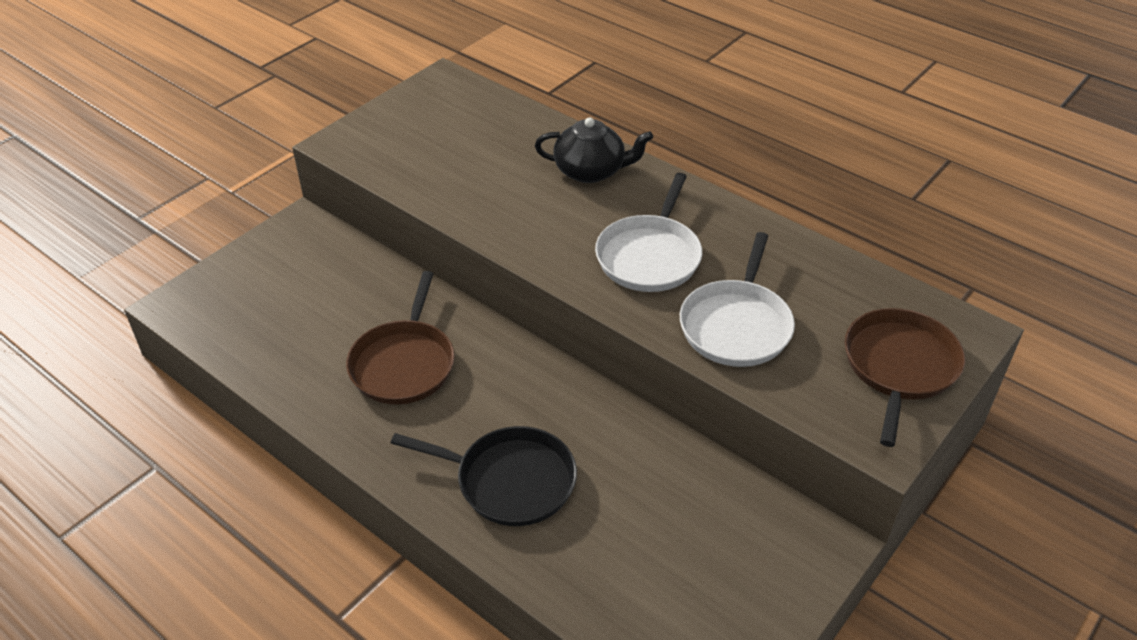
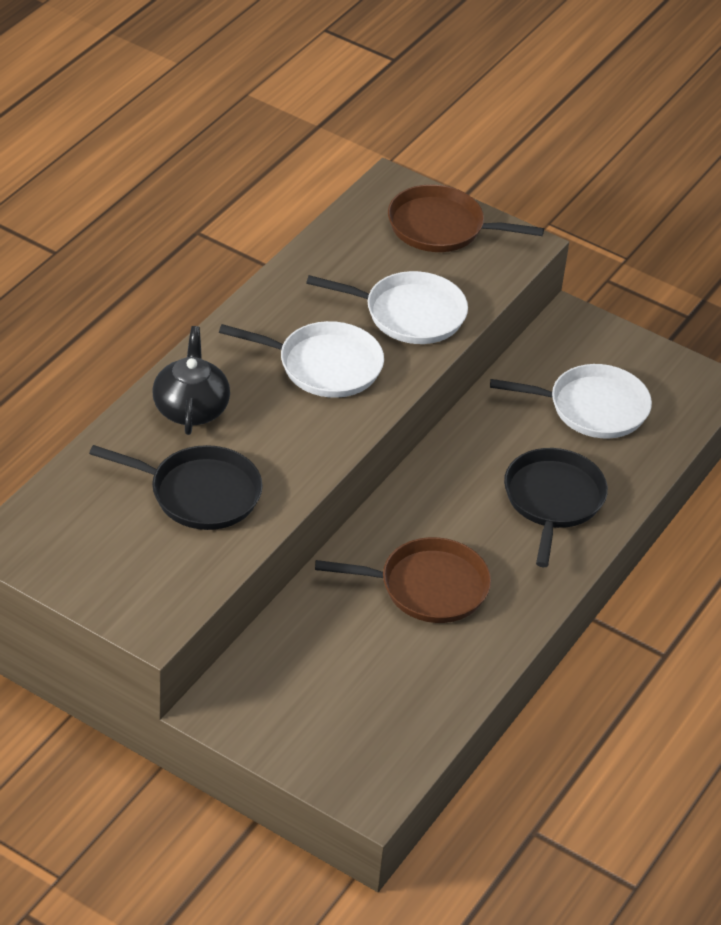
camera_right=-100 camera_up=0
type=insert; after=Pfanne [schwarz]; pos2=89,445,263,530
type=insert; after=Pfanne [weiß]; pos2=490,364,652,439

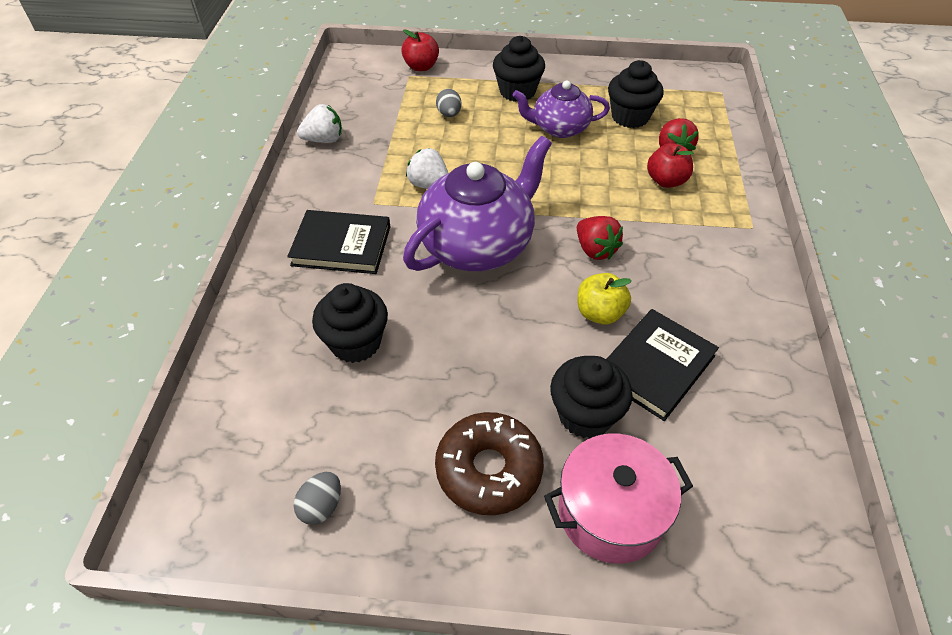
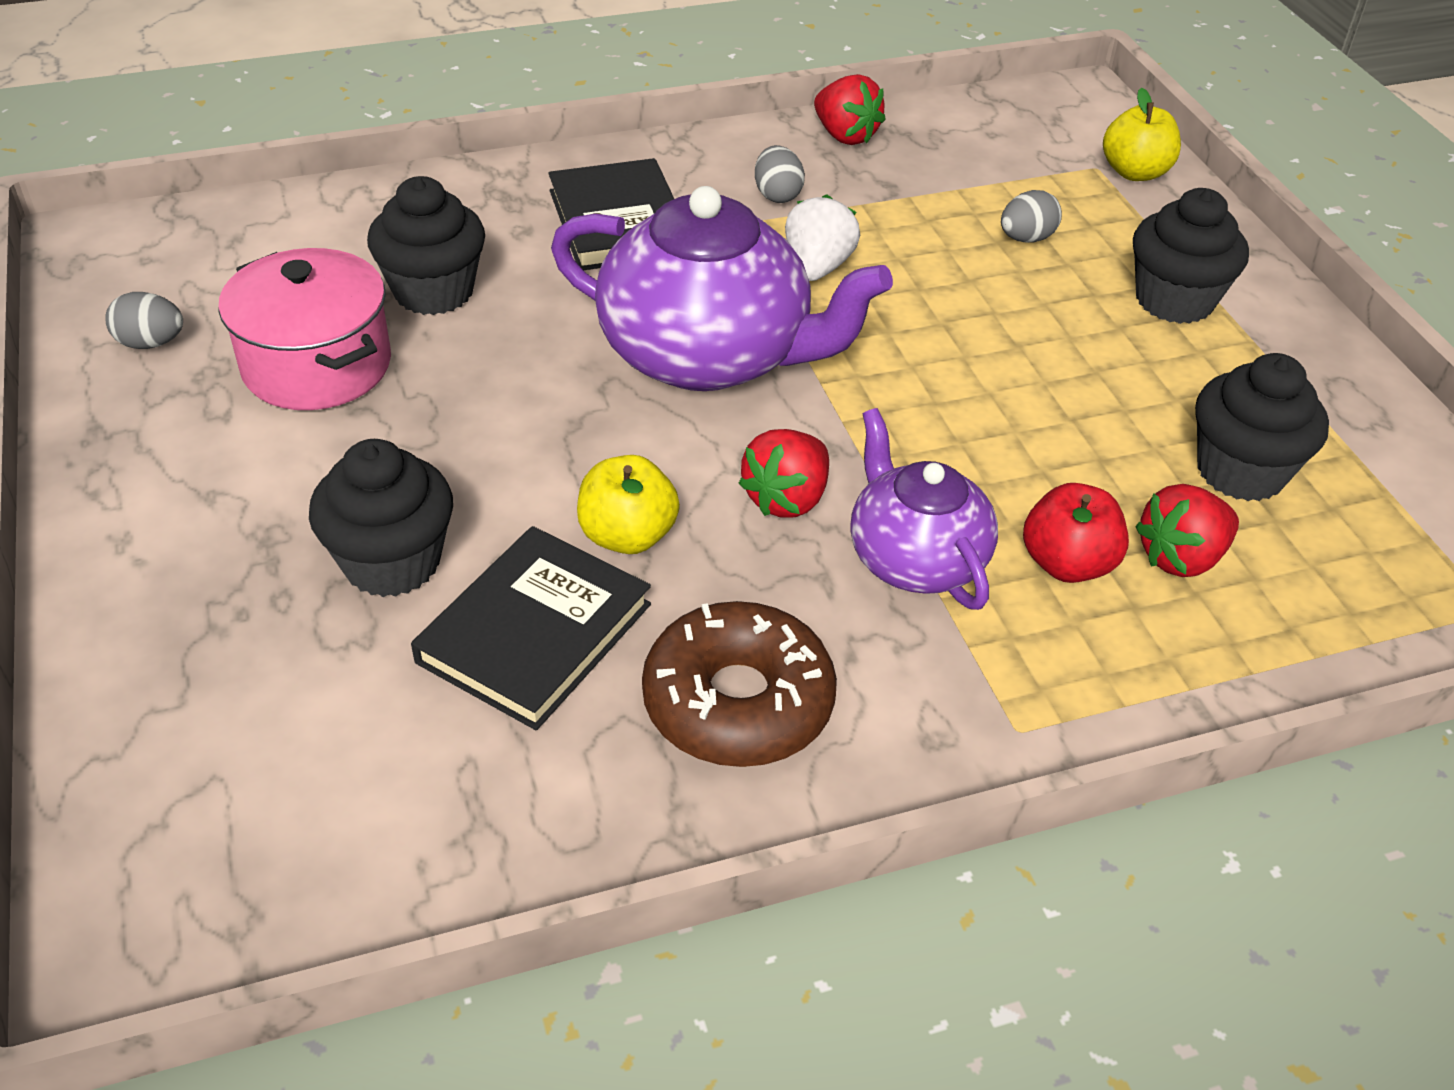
camera_right=65 camera_up=-5
type=recolor; before=Erdbeere [weiß]; after=Erdbeere [rot]; pos1=297,104,342,143; pos2=814,74,886,145
type=recolor; before=Apfel [rot]; after=Apfel [gelb]; pos1=401,29,439,71; pos2=1103,88,1181,181
type=move; before=Donut [braun]; pos1=435,412,544,515; pos2=642,601,837,767
type=move; before=Teekanne [lila]; pos1=513,80,610,138; pos2=850,408,998,610
type=move; before=Kochtopf [rosa]; pos1=544,434,693,564; pos2=218,248,391,410
type=rotate; before=Buch [schwarz]; pos1=607,309,719,421; pos2=411,526,651,730; turn=-75
type=insert; after=Ei [grau]; pos2=755,145,805,203

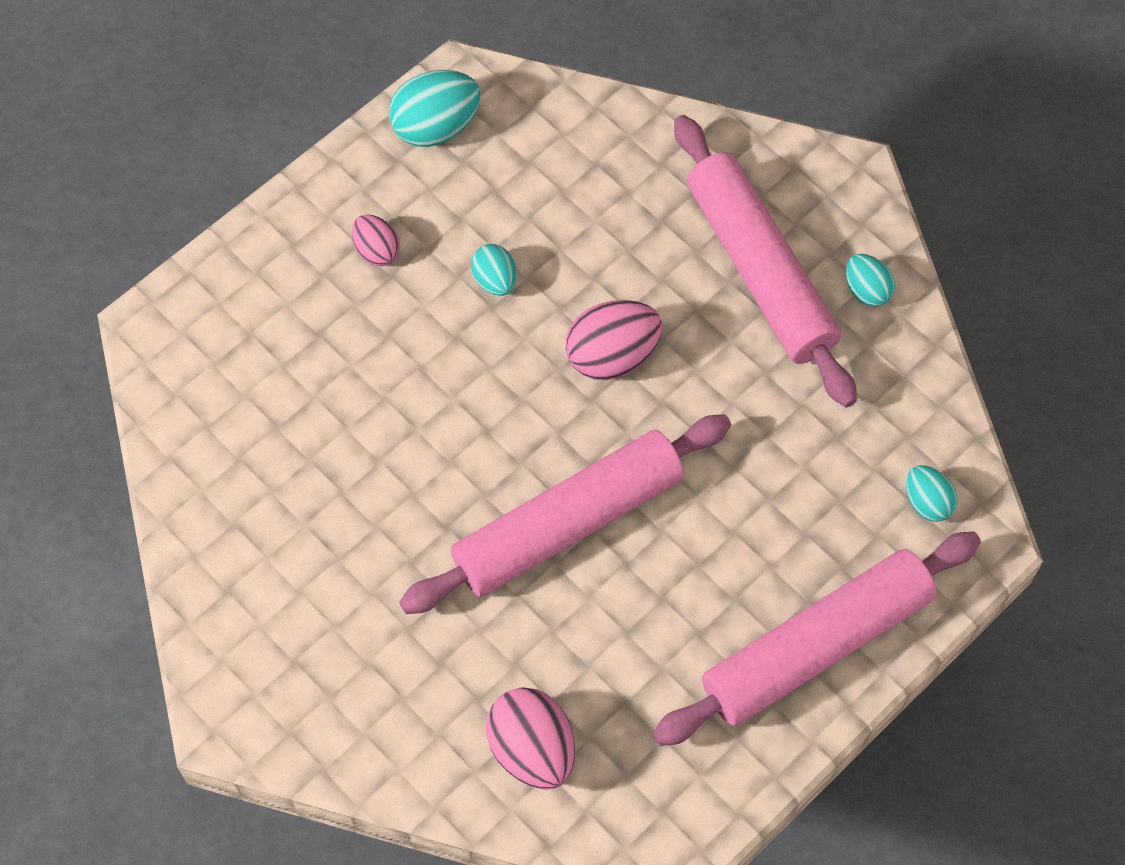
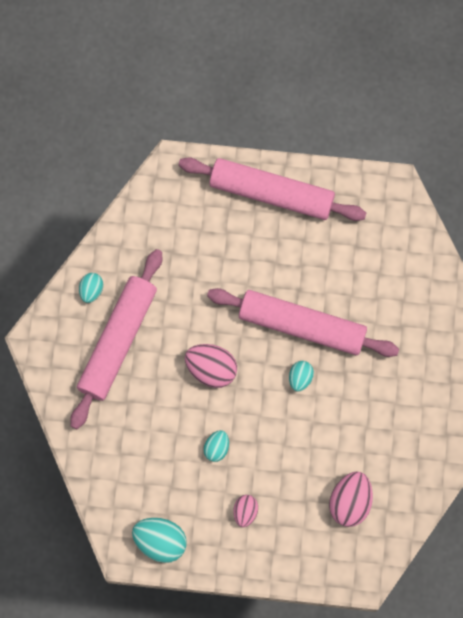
camera_right=-130 camera_up=10
type=move; before=Ei [rosa]; pos1=486,687,575,789; pos2=329,471,373,527
type=move; before=Ei [türkis]; pos1=906,465,957,522; pos2=289,361,314,392

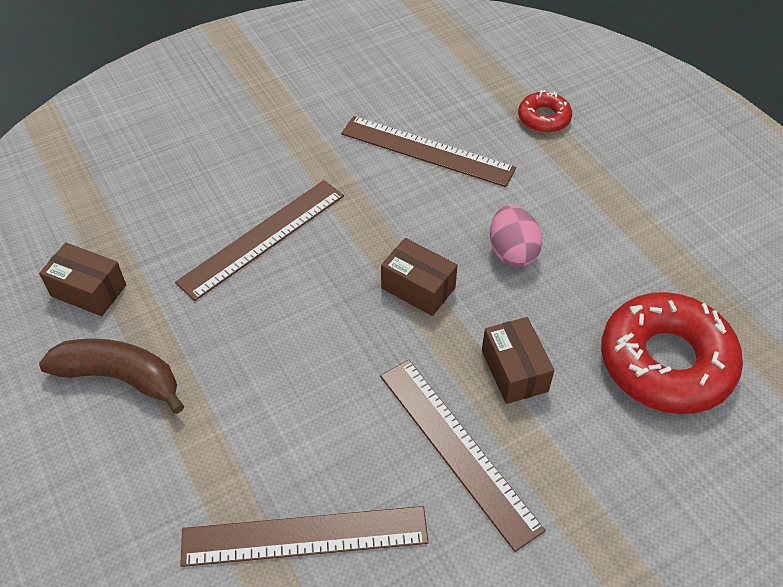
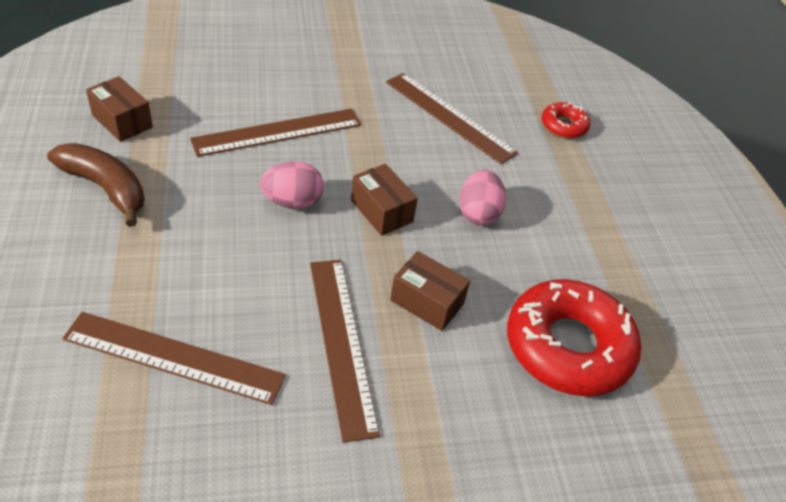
camera_right=15 camera_up=-5
type=rotate; before=Schachtel [braun]; pos1=482,317,555,404; pos2=390,251,470,331; turn=-60
type=insert; after=Ei [rosa]; pos2=260,161,324,209

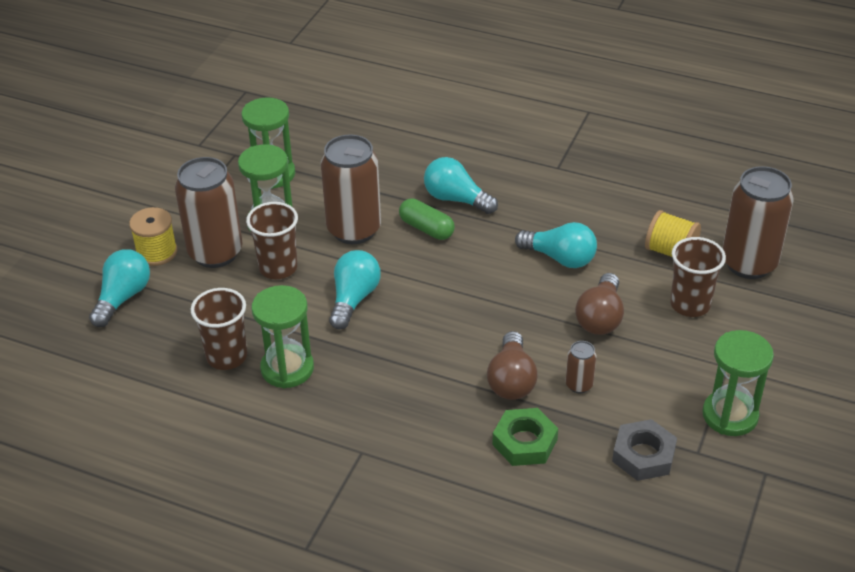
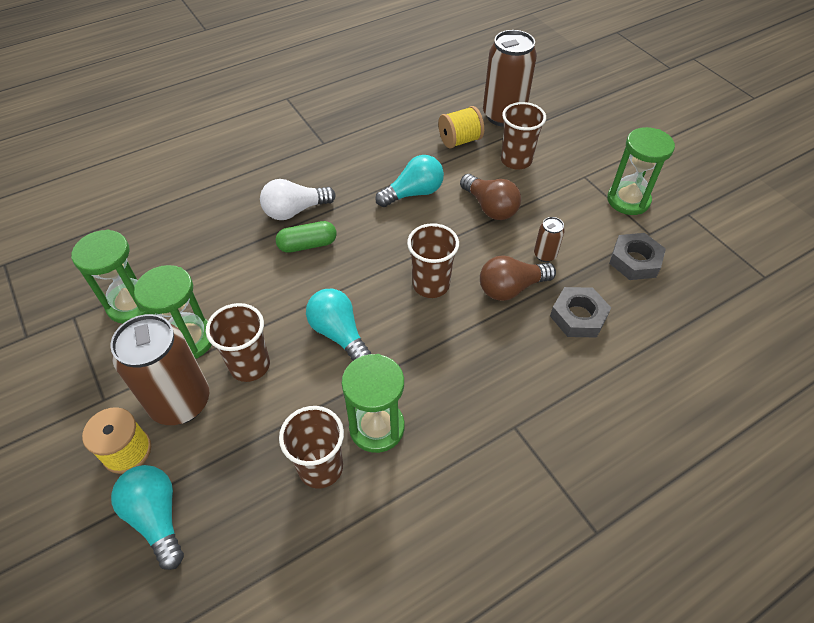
camera_right=-55 camera_up=10
type=delete; before=Dose [braun]; pos1=321,135,381,244
type=recolor; before=Glühbirne [türkis]; after=Glühbirne [weiß]; pos1=424,157,498,214; pos2=260,179,336,220
type=rotate; before=Glühbirne [braun]; pos1=487,331,538,400; pos2=480,256,556,301; turn=120
type=recolor; before=Sechskantmutter [grün]; after=Sechskantmutter [grau]; pos1=492,408,558,466; pos2=550,287,611,337
type=insert; after=Becher [braun]; pos2=407,223,459,298

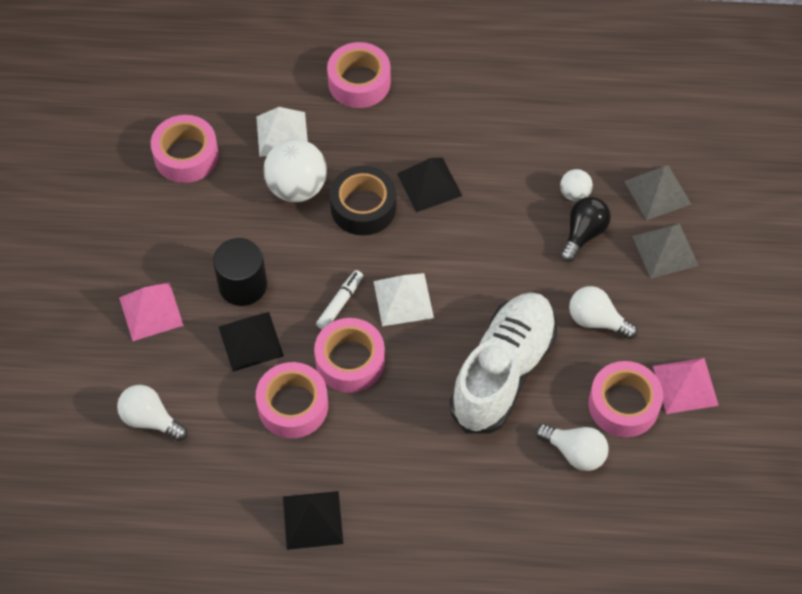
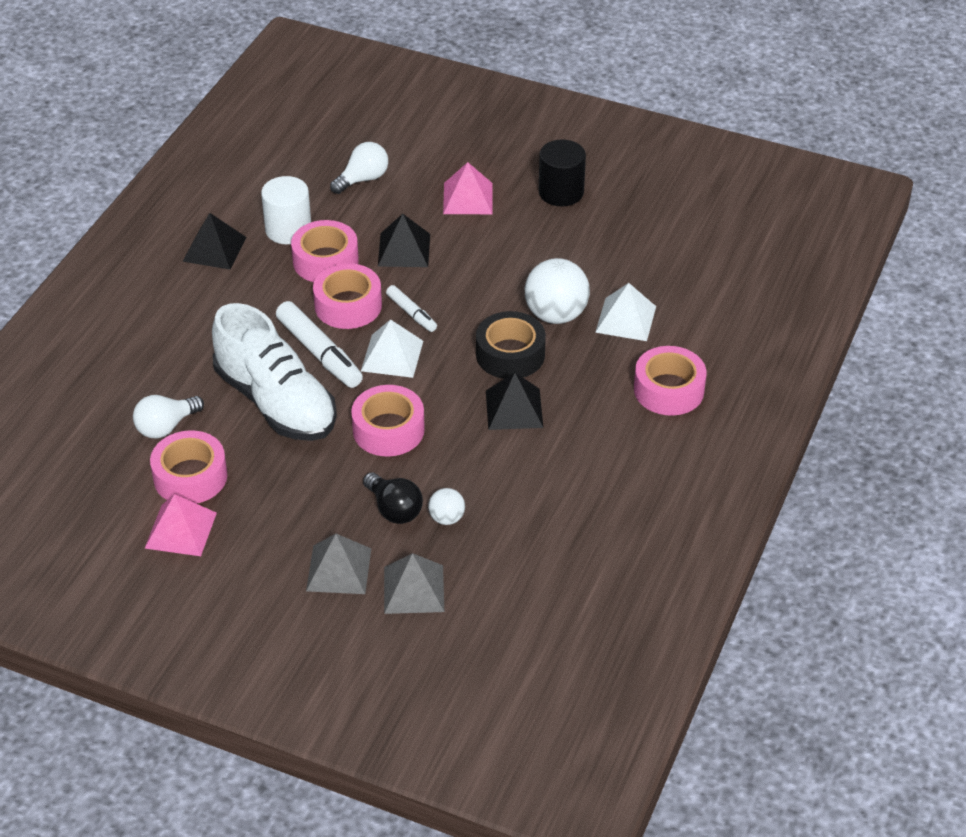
camera_right=110 camera_up=-15
type=move; before=Klebeband [rosa]; pos1=151,115,219,183; pos2=351,385,425,456
type=move; before=Vollzylinder [schwarz]; pos1=213,238,267,306; pos2=539,139,586,206
type=delete; before=Glühbirne [weiß]; pos1=569,286,638,339
type=insert; after=Vollzylinder [weiß]; pos2=261,176,311,244
type=insert; after=Filzstift [weiß]; pos2=276,301,363,388

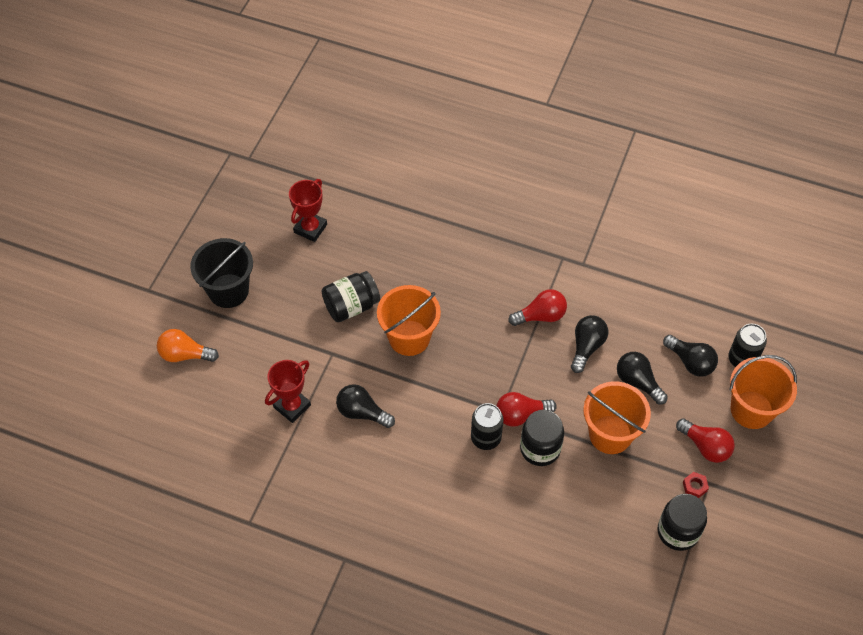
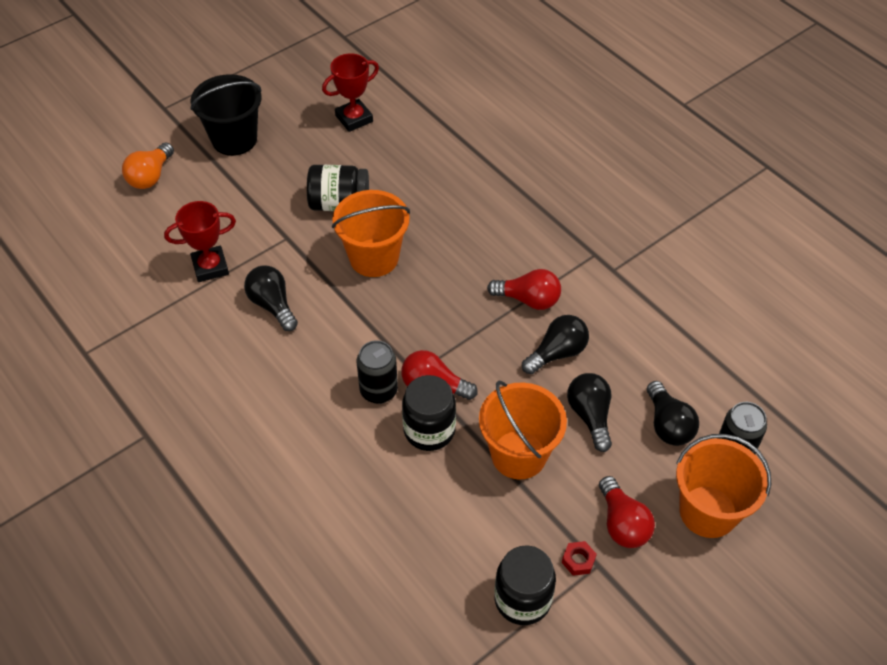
camera_right=30 camera_up=-5
type=rotate; before=Glühbirne [orange]; pos1=157,329,219,362; pos2=122,143,174,189; turn=-105

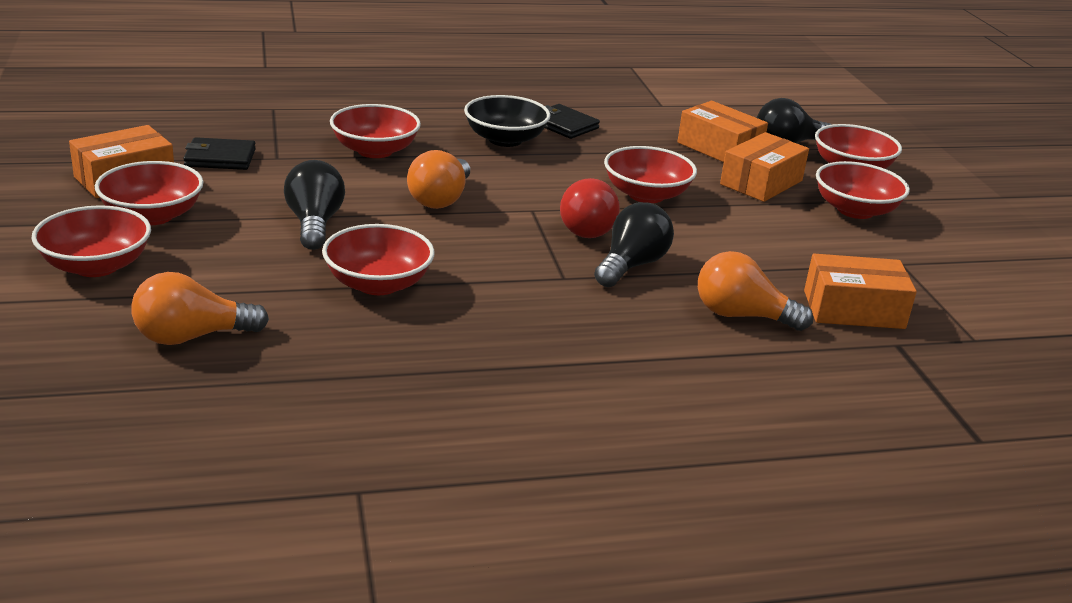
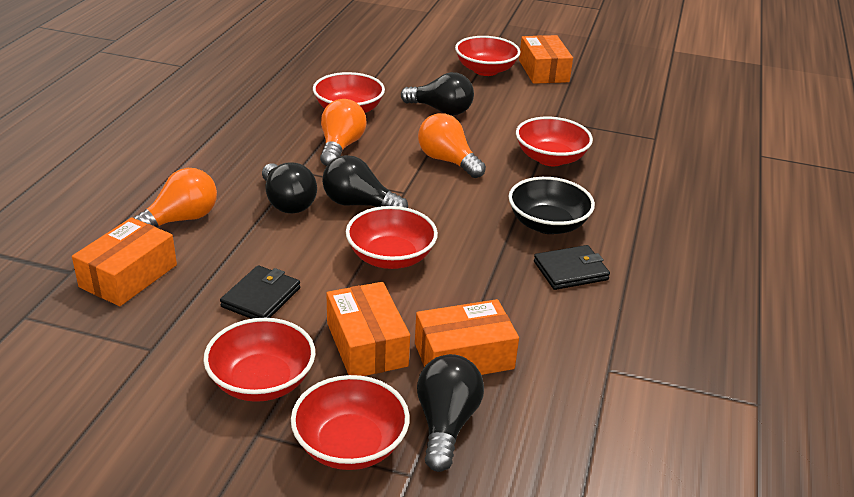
camera_right=120 camera_up=5
type=delete; before=Schüssel [rot]; pos1=31,205,151,277
type=move; before=Glühbirne [orange]; pos1=131,272,269,345; pos2=320,99,367,166
type=move; before=Geldbörse [schwarz]; pos1=183,137,256,170; pos2=220,265,300,319
type=recolor; before=Glühbirne [rot]; after=Glühbirne [schwarz]; pos1=560,178,620,238; pos2=322,155,408,208

